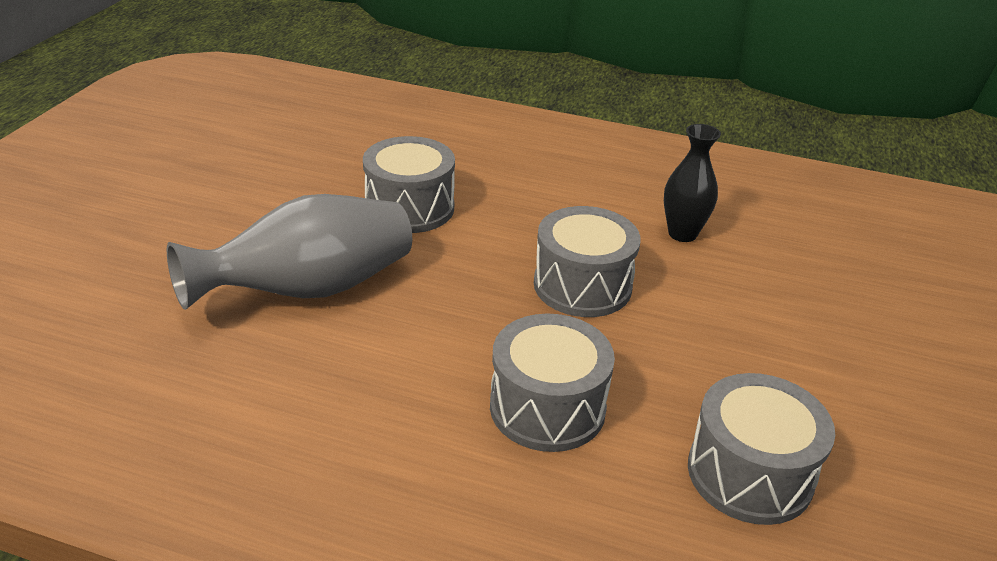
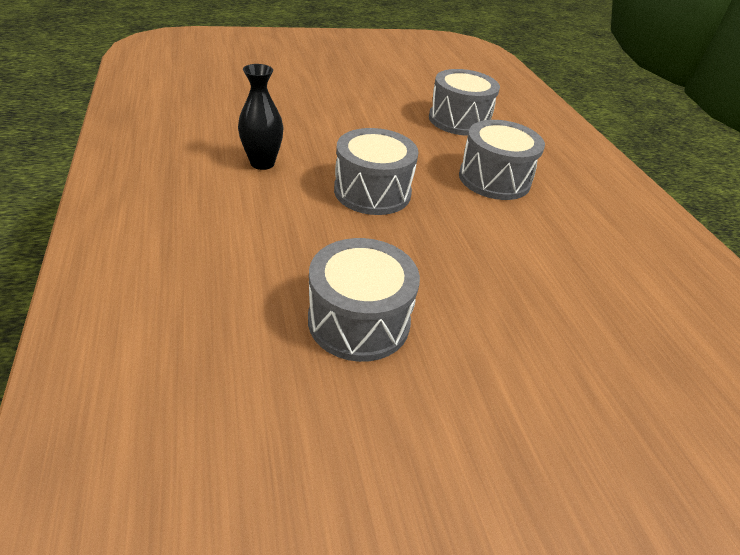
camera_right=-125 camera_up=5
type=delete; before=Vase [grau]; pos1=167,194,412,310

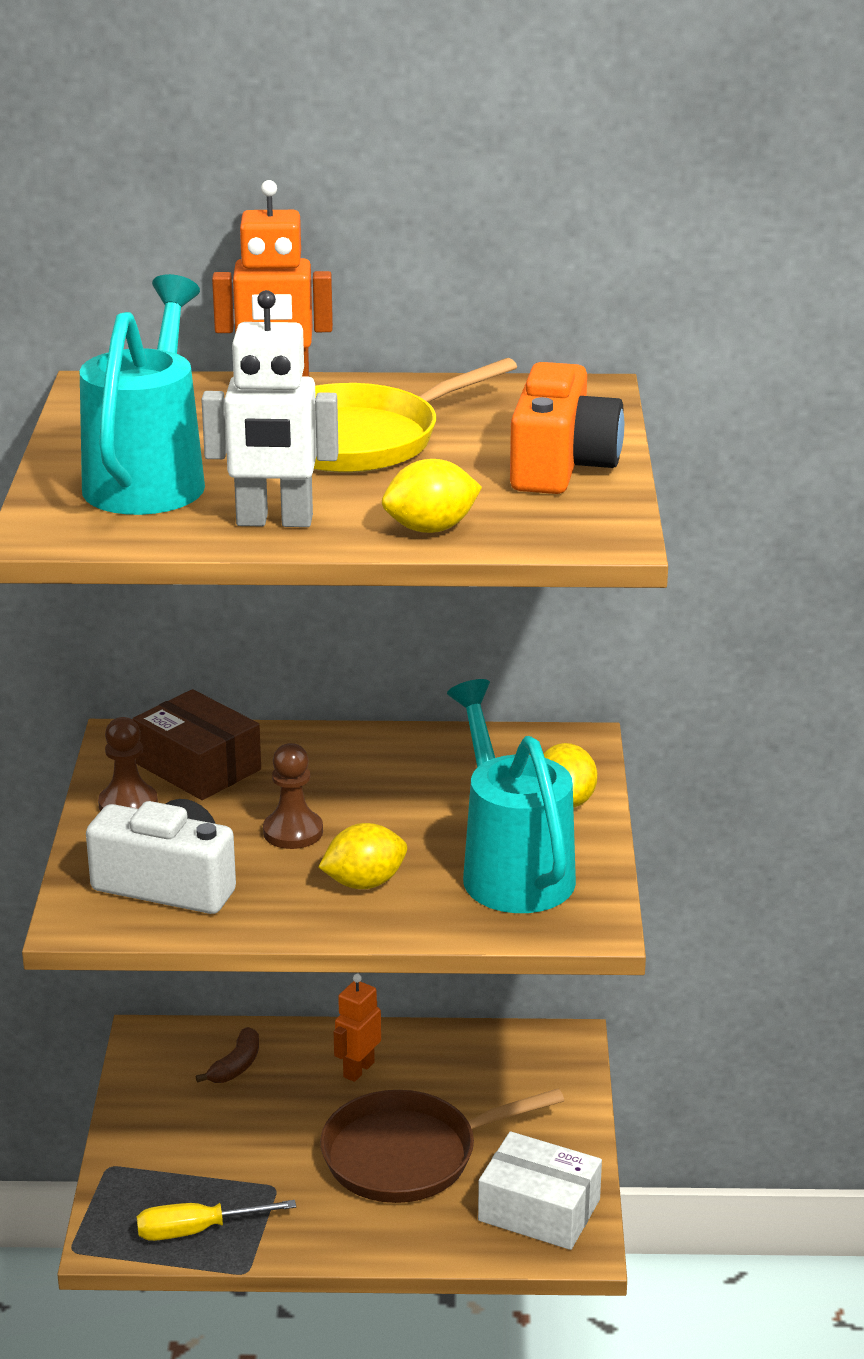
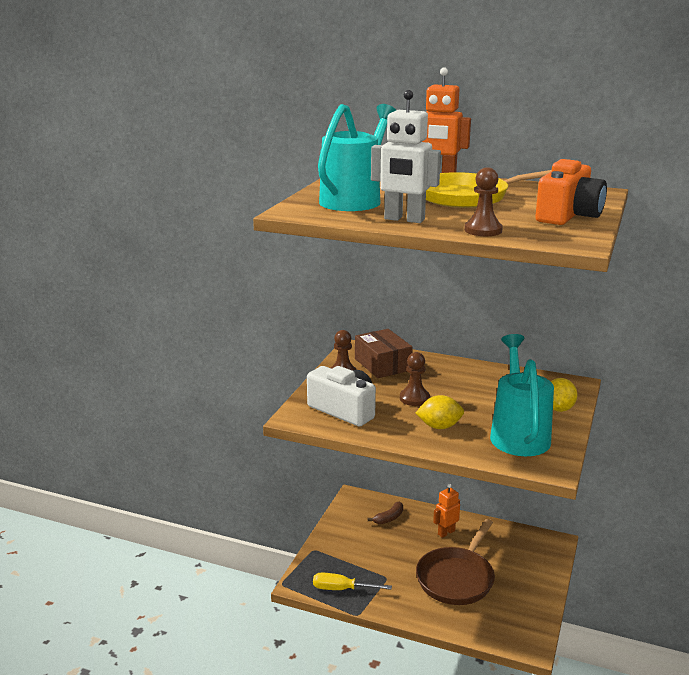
camera_right=20 camera_up=-5
type=rotate; before=Pfanne [braun]; pos1=320,1088,564,1203; pos2=416,519,495,605; turn=-60
type=replace; before=Zitrone [gelb]; after=Bauer [braun]; pos1=382,459,482,533; pos2=464,167,503,236
type=delete; before=Schachtel [weiß]; pos1=478,1131,602,1250

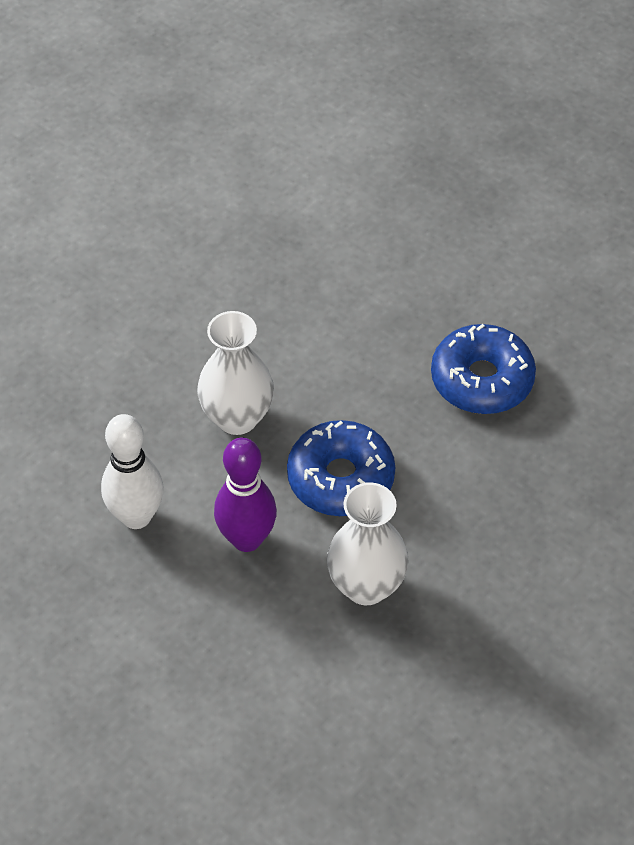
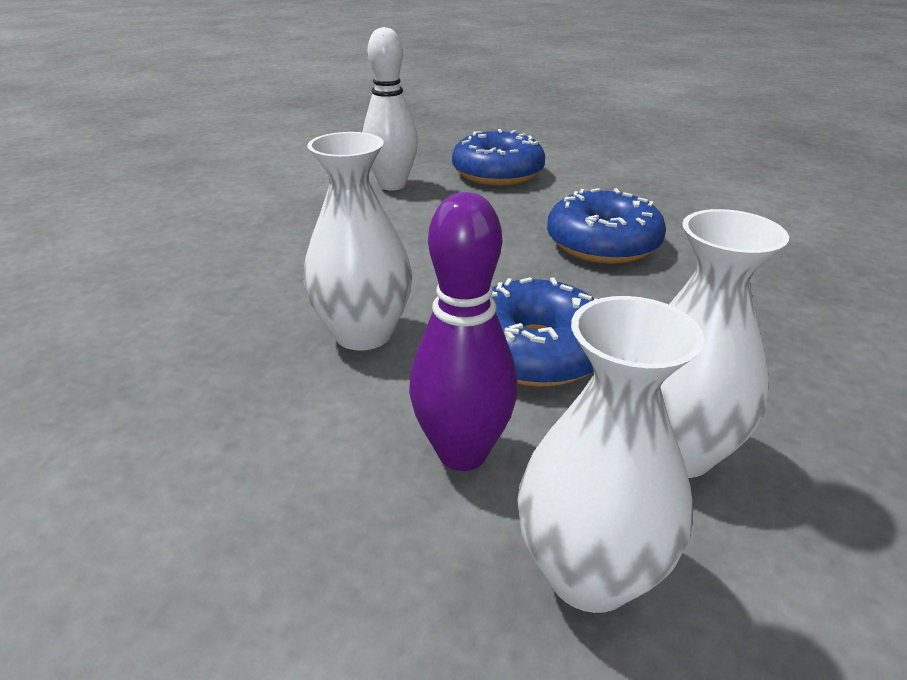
camera_right=-25 camera_up=-20
type=move; before=Bowlingkegel [weiß]; pos1=101,414,164,529; pos2=363,27,418,190
type=insert; after=Donut [blau]; pos2=452,129,545,186
type=insert; after=Vase [weiß]; pos2=517,296,704,613

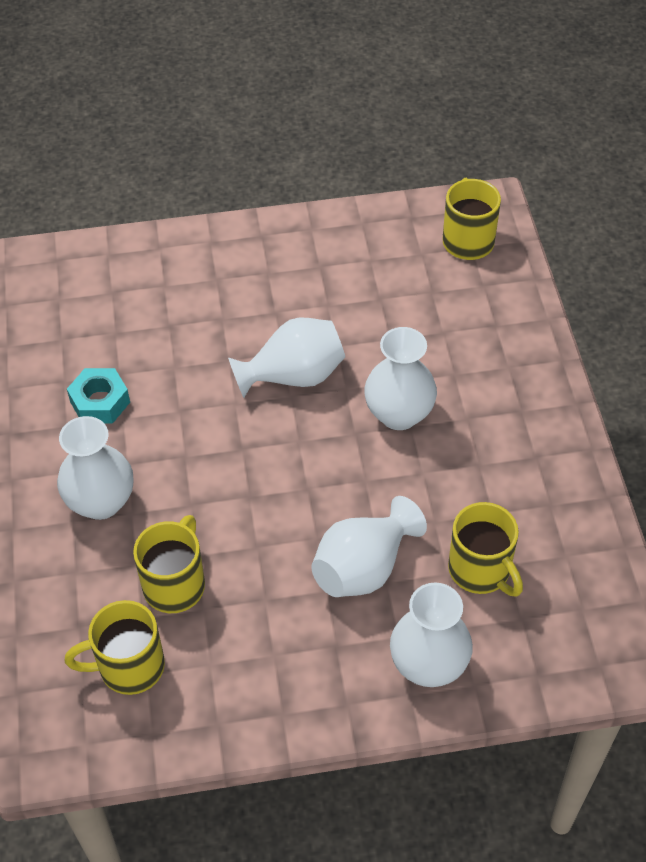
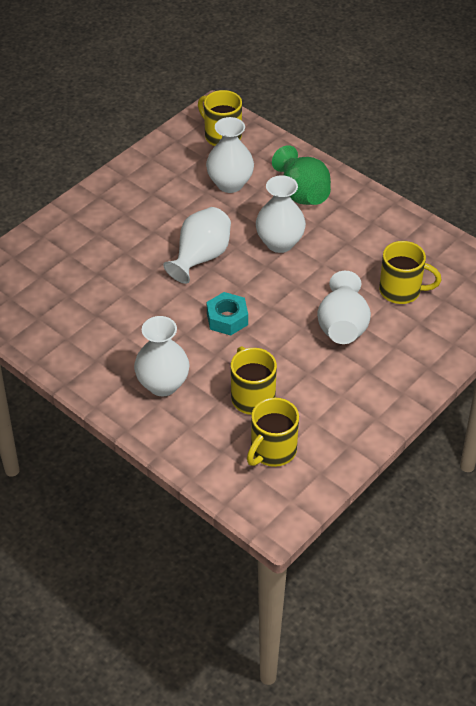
camera_right=-40 camera_up=-5
type=move; before=Sechskantmutter [türkis]; pos1=67,368,130,424; pos2=207,292,248,336
type=move; before=Vase [weiß]; pos1=390,582,473,687; pos2=206,117,254,193
type=insert; after=Vase [grün]; pos2=272,145,331,205

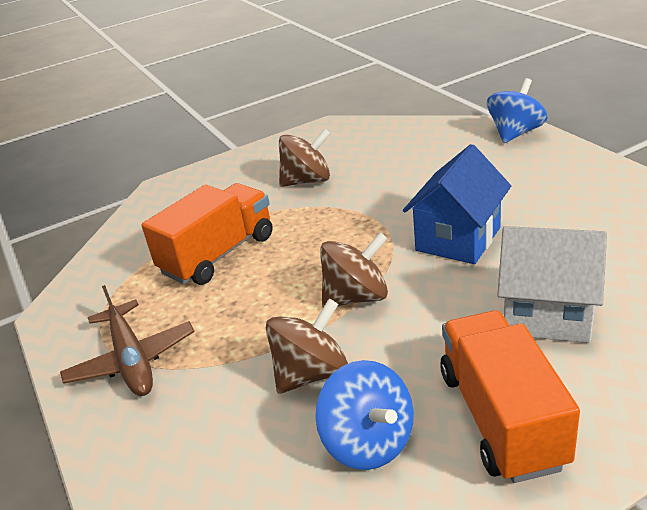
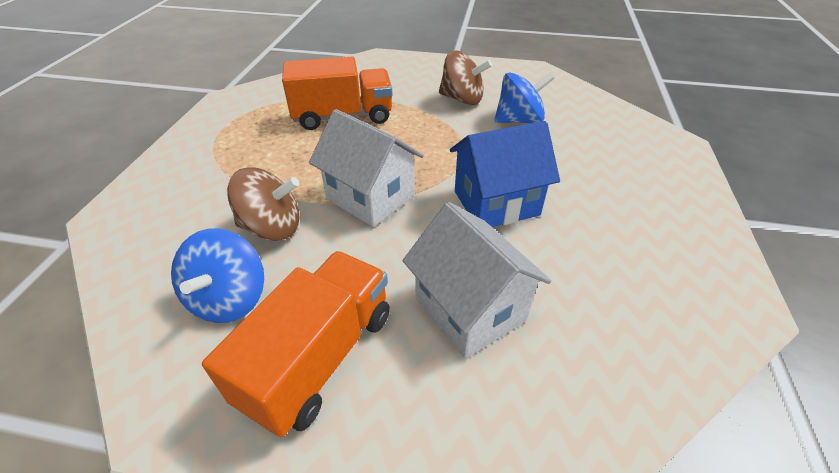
camera_right=35 camera_up=10
type=delete; before=Flugzeug [braun]; pos1=60,285,195,396
type=replace; before=Kreisel [braun]; after=Haus [weiß]; pos1=320,232,388,307; pos2=309,109,424,227
type=move; before=Kreisel [blau]; pos1=487,78,548,143; pos2=494,73,555,123

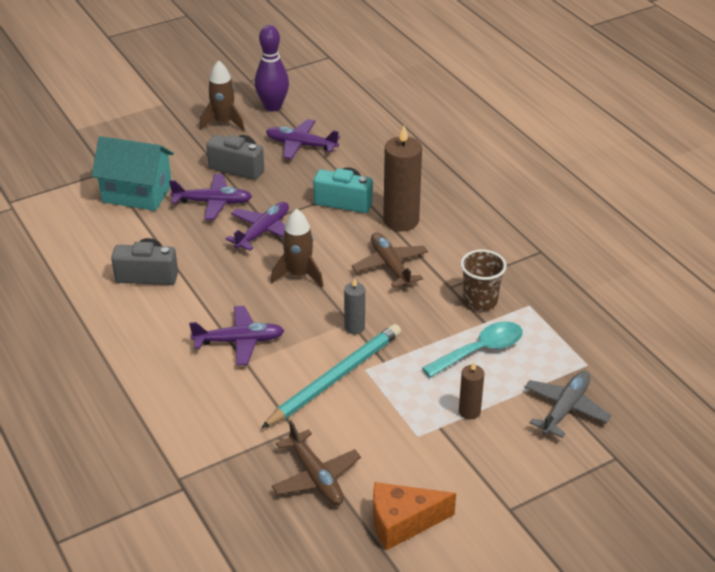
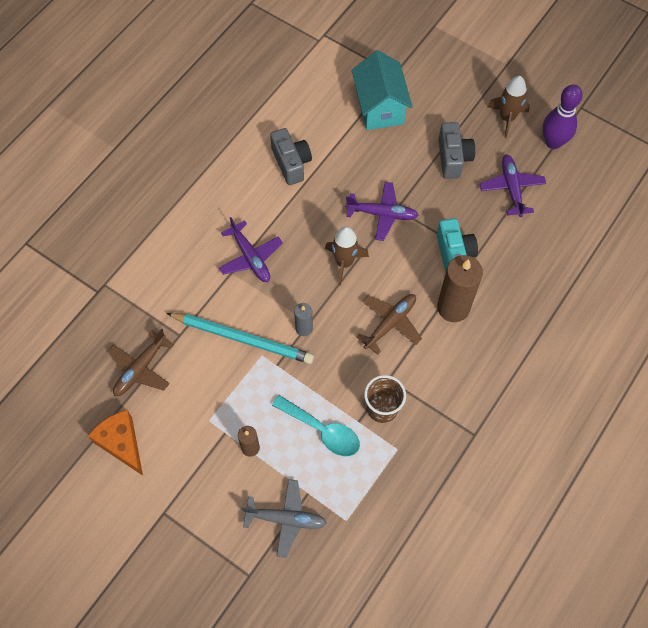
camera_right=65 camera_up=25
type=delete; before=Flugzeug [lila]; pos1=169,174,252,220

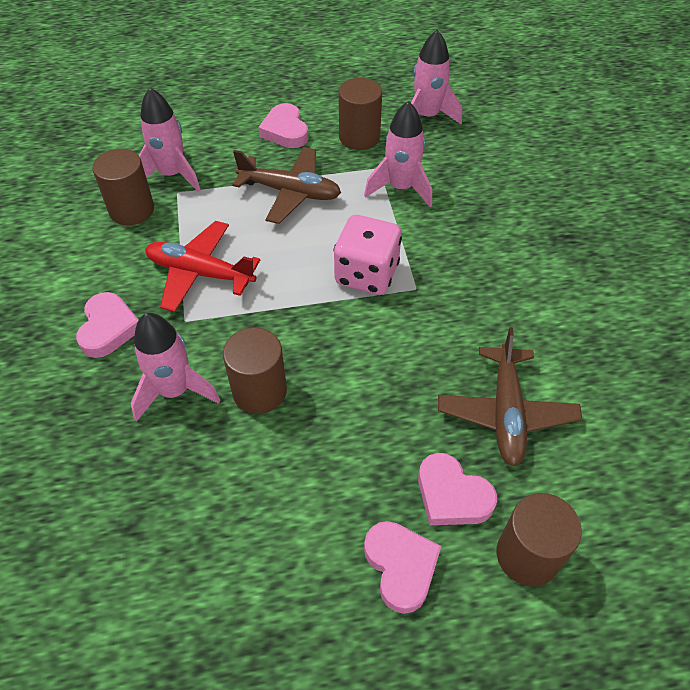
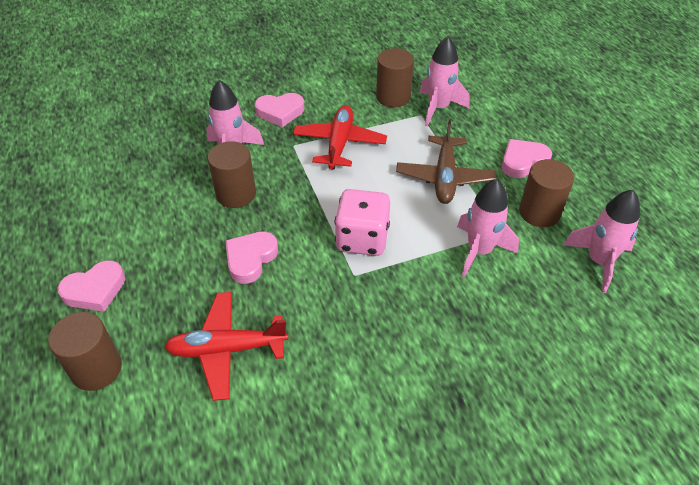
camera_right=80 camera_up=-5
type=move; before=Herz [rosa]; pos1=418,453,497,525; pos2=225,231,278,284
type=recolor; before=Flugzeug [braun]; after=Flugzeug [rot]; pos1=438,327,582,466; pos2=164,292,288,401

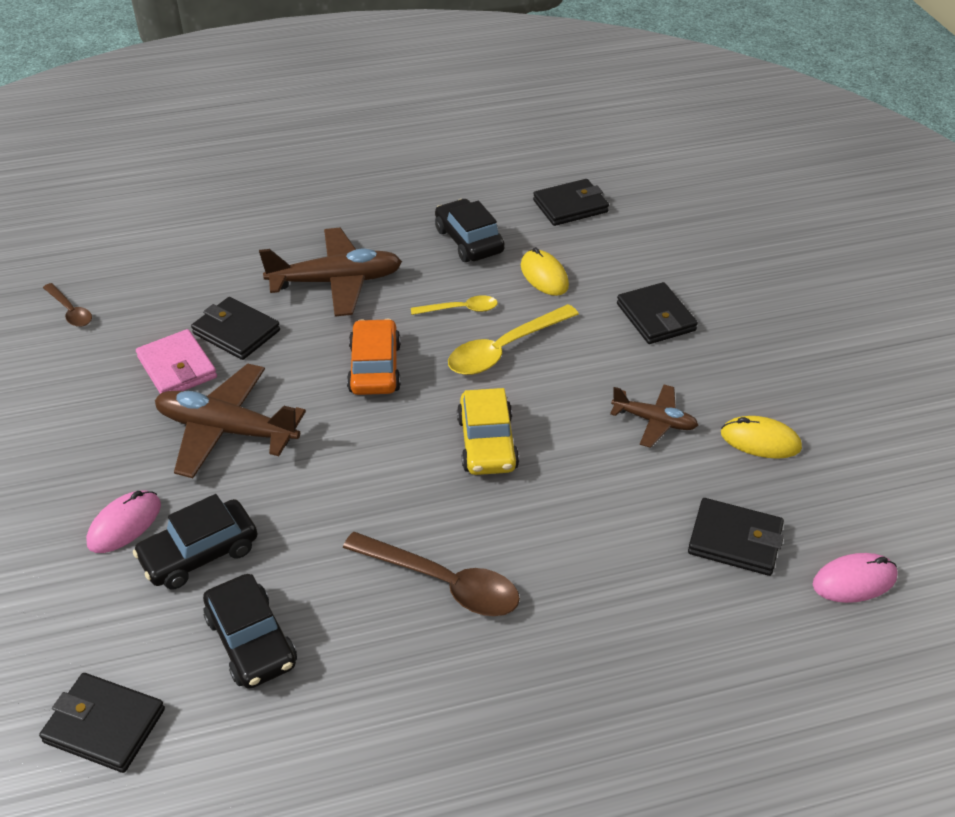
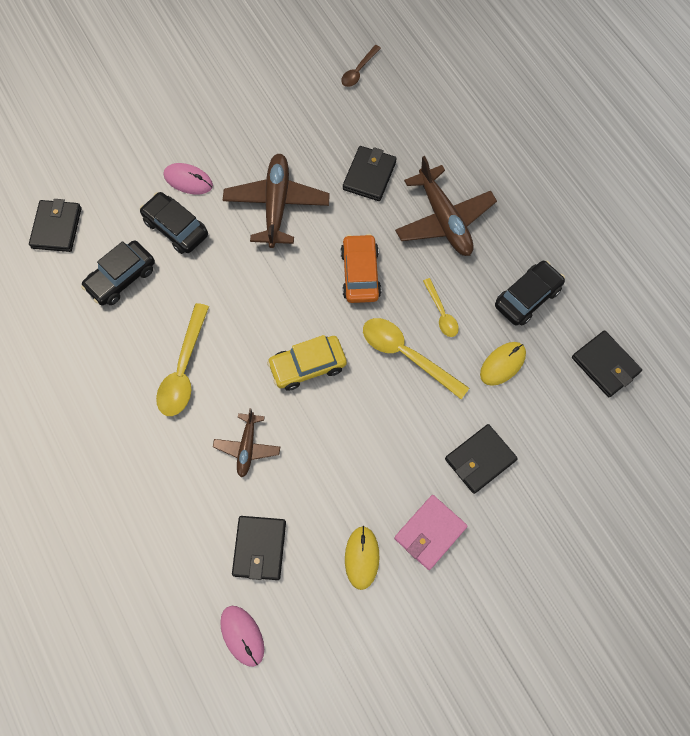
camera_right=75 camera_up=25
type=move; before=Geldbörse [rosa]; pos1=136,329,217,394; pos2=394,495,468,570
type=recolor; before=Löffel [braun]; after=Löffel [gelb]; pos1=343,532,520,616; pos2=156,303,209,416
type=rotate; before=Auto [orange]; pos1=347,319,401,395; pos2=341,234,381,303; turn=-75
type=move; before=Flugzeug [braun]; pos1=610,385,698,448; pos2=213,408,280,478

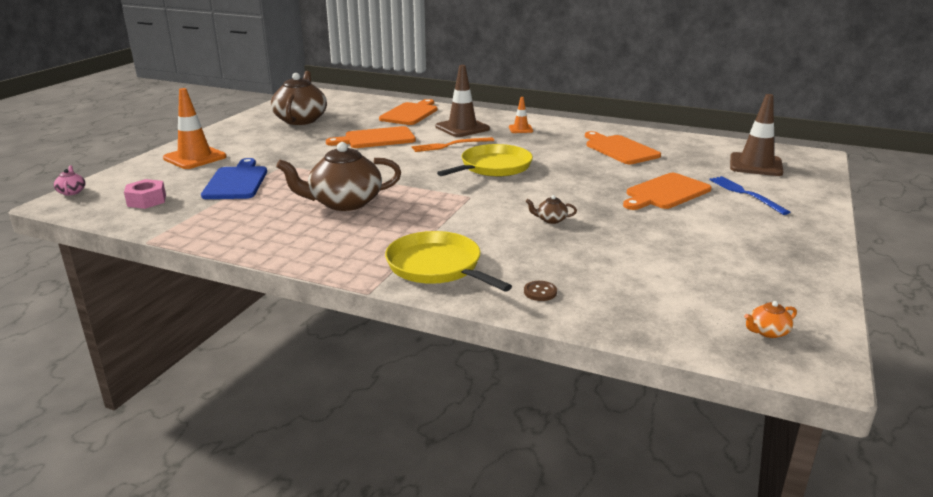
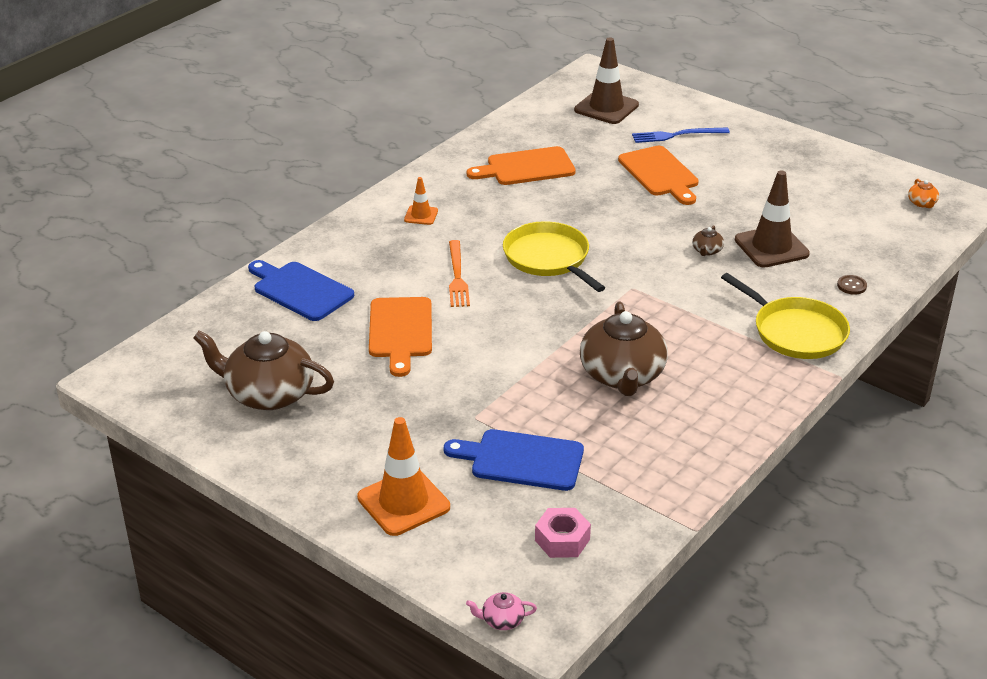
camera_right=-75 camera_up=10
type=recolor; before=Schneidebrett [orange]; after=Schneidebrett [blau]; pos1=379,99,438,125; pos2=248,260,354,321
type=rotate; before=Pfanne [gelb]; pos1=385,231,512,291; pos2=721,273,850,359; turn=-105
type=move; before=Leitkegel [braun]; pos1=435,65,490,137; pos2=735,170,810,268

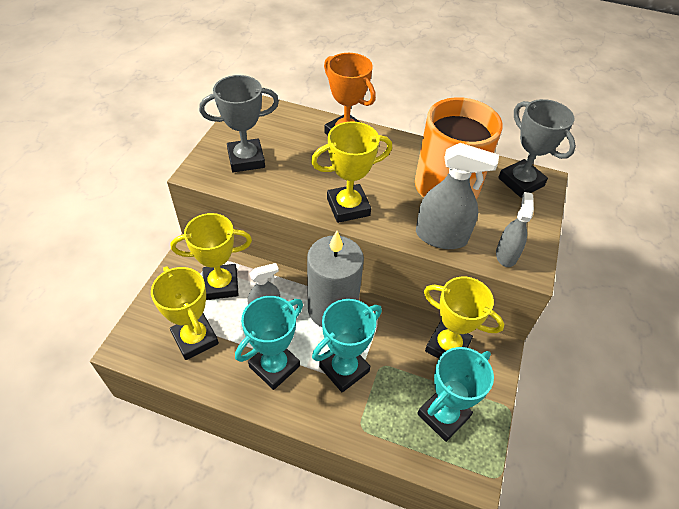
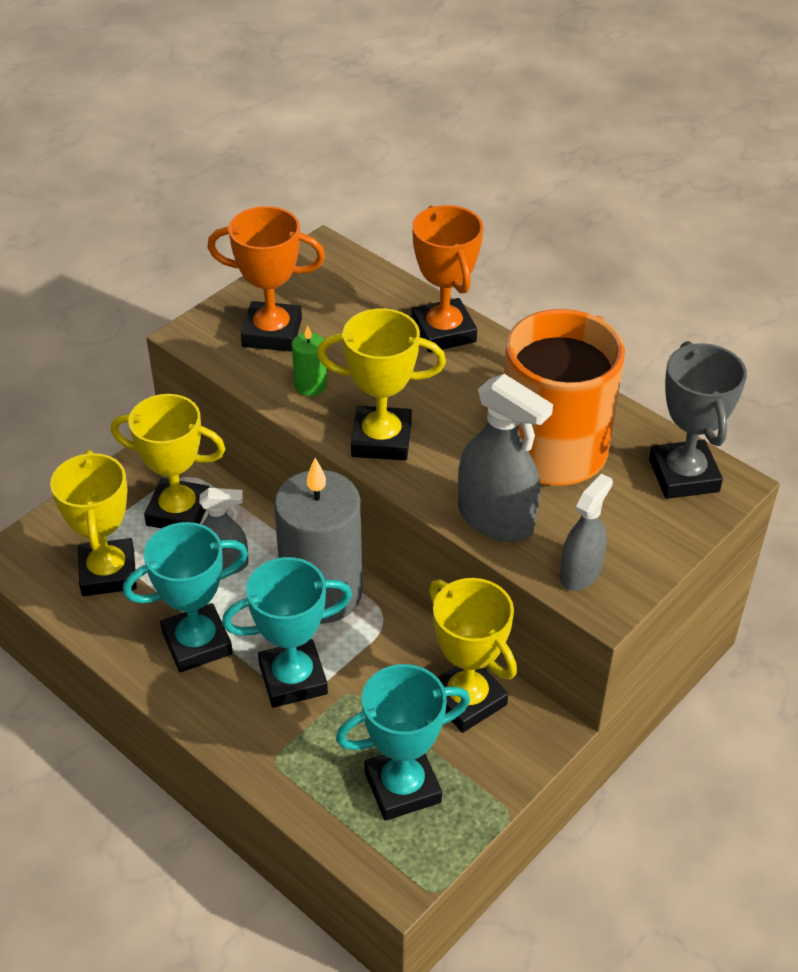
camera_right=25 camera_up=-5
type=recolor; before=Pokal [grau]; after=Pokal [orange]; pos1=199,75,279,172; pos2=207,206,325,352
type=insert; after=Kerze [grün]; pos2=292,325,327,396

